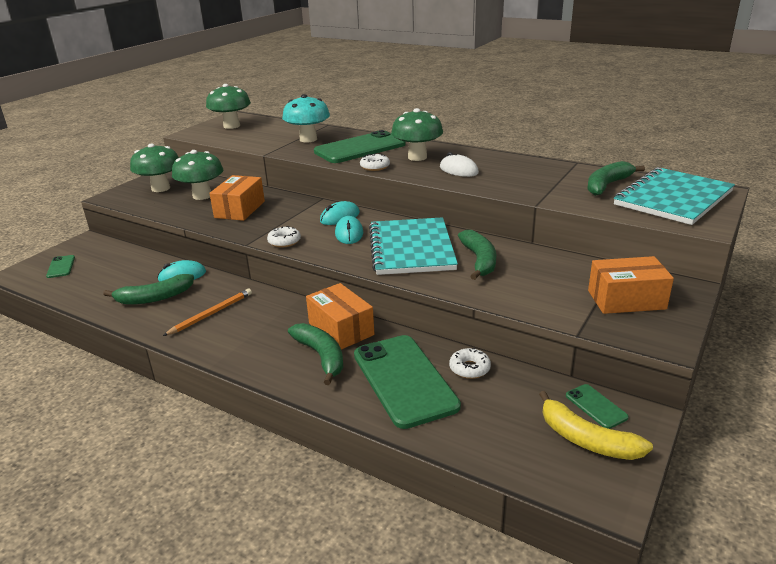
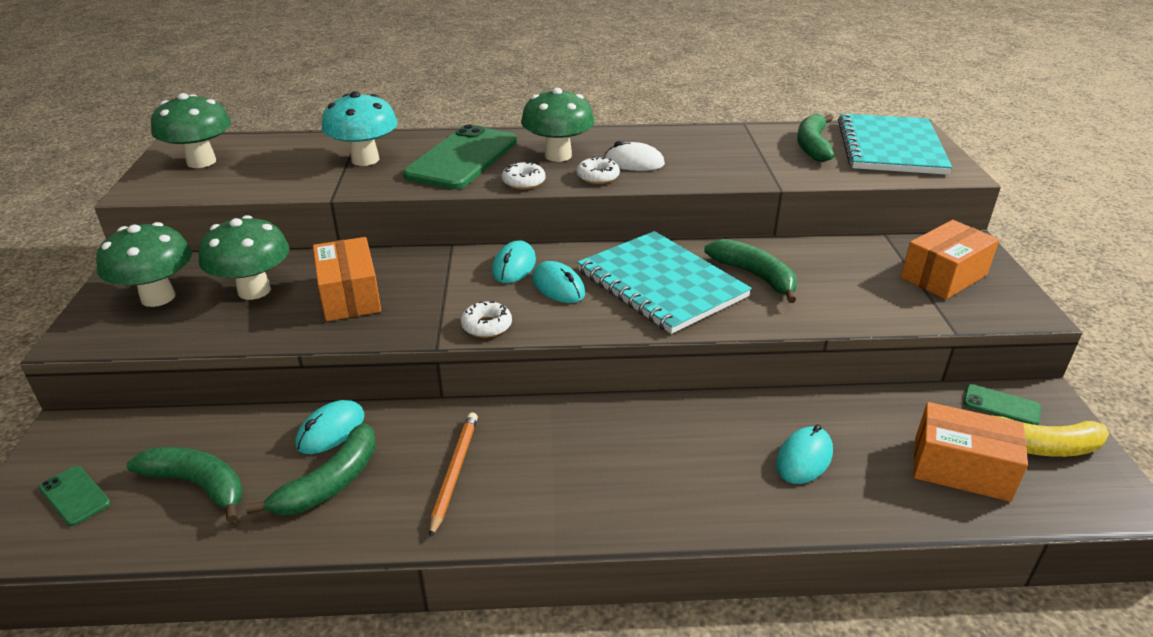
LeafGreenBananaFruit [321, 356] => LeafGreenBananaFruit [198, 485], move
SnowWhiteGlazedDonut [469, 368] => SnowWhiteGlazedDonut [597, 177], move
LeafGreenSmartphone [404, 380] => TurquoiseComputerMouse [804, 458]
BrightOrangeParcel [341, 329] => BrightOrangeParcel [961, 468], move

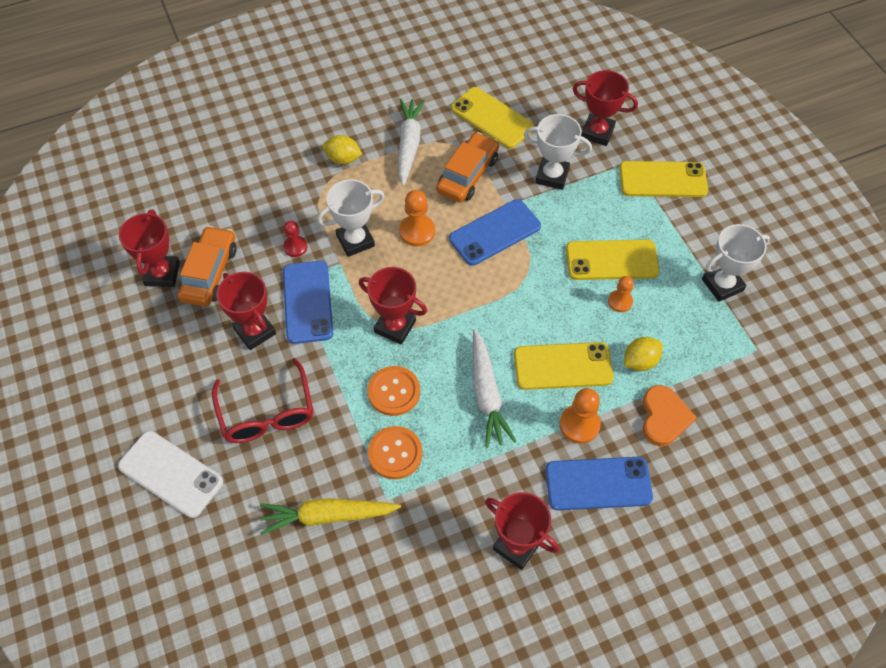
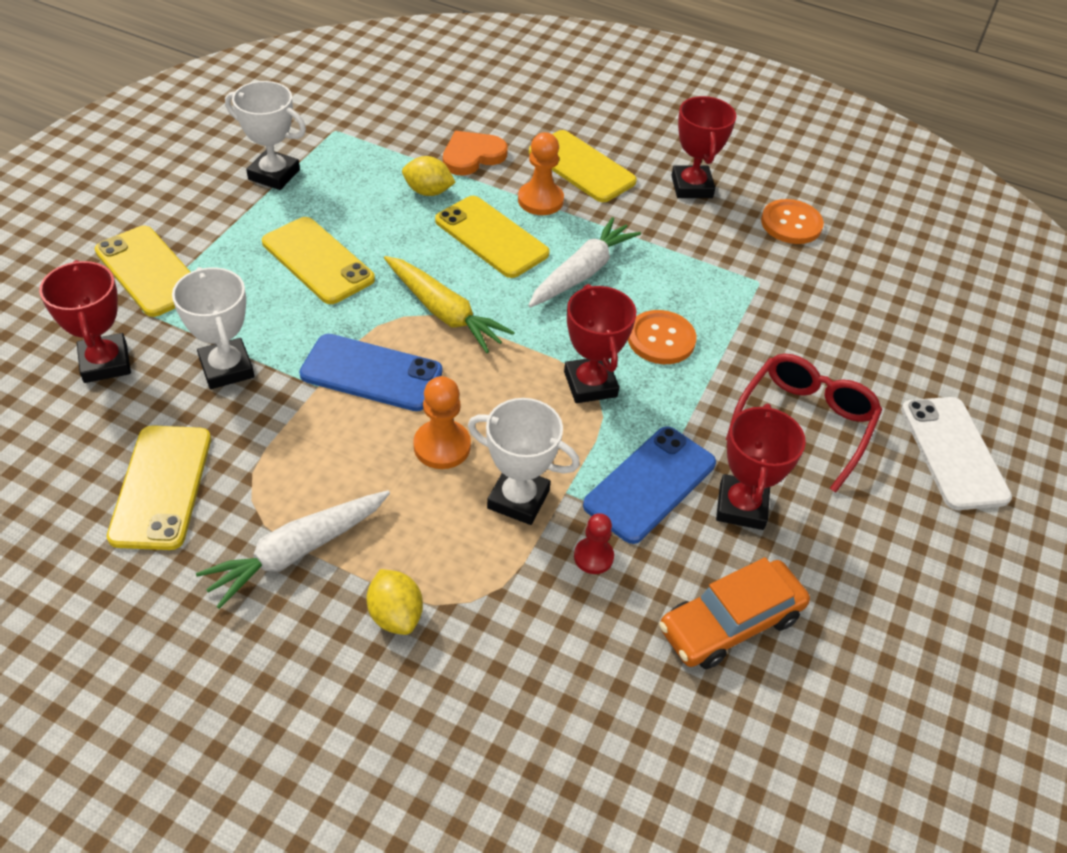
BrightYellowToyCarrot [328, 516] => BrightYellowToyCarrot [443, 312], move
RoyalBlueSmartphone [598, 484] => BrightYellowSmartphone [582, 167]
BrightOrangeShirtButton [395, 453] => BrightOrangeShirtButton [791, 223], move
CrimsonTrophy [162, 274] => nothing
BrightOrangeAutomobile [467, 174] => nothing
BrightOrangeChessPawn [620, 301] => nothing

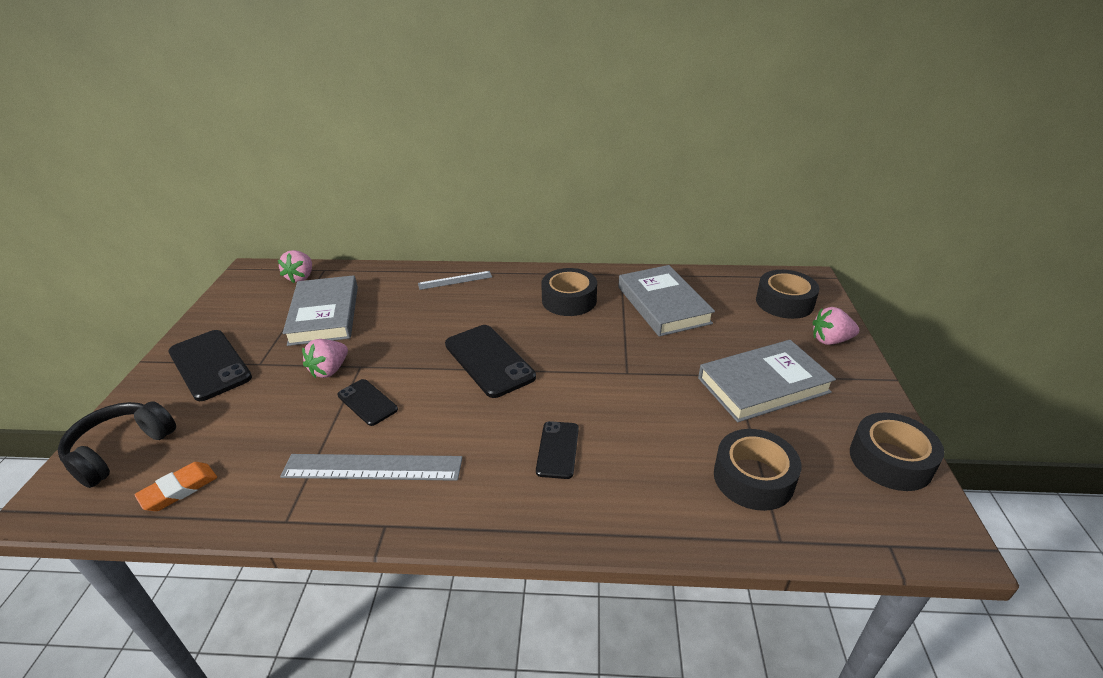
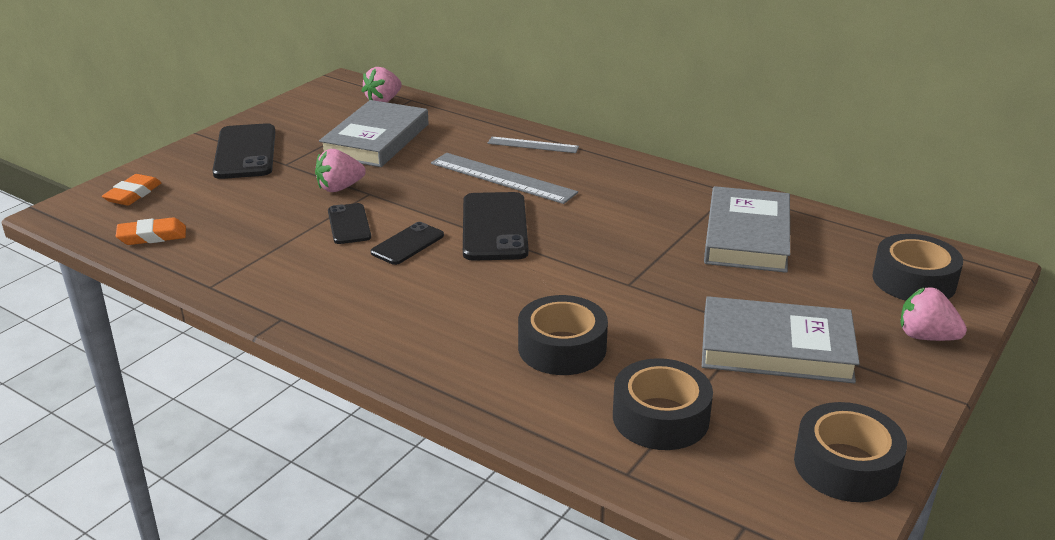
EbonyOverEarHeadphones [121, 450] => BrightOrangePencilEraser [133, 194]
EbonySmartphone [557, 449] => EbonySmartphone [407, 244], move
GrayRuler [372, 467] => GrayRuler [502, 178], move
EbonyTape [569, 300] => EbonyTape [562, 348], move

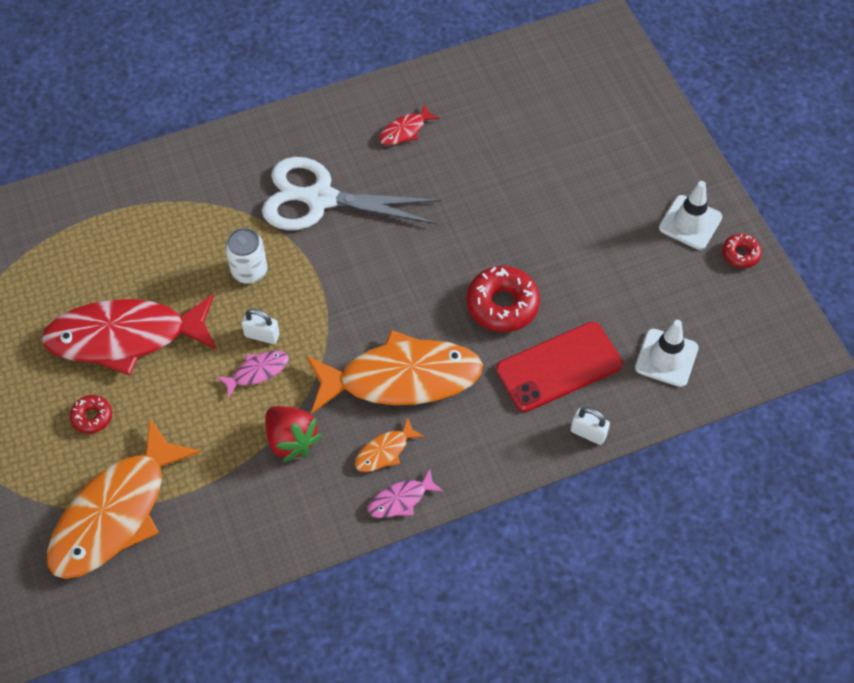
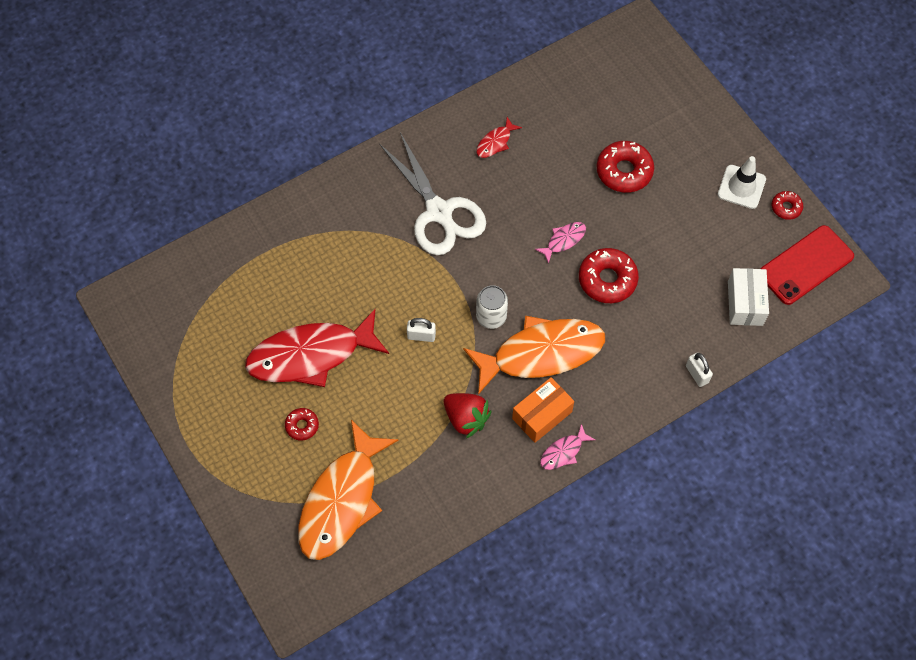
SnowWhiteShears [319, 199] => SnowWhiteShears [439, 212], 120 degrees counterclockwise
SnowWhiteTin [249, 271] => SnowWhiteTin [491, 316], move
BrightOrangeToyFish [385, 451] => BrightOrangeParcel [542, 415]
RosePinkToyFish [257, 372] => RosePinkToyFish [564, 240], move
nothing => CrimsonGlazedDonut [624, 171]
SnowWhiteSmallLock [588, 433] => SnowWhiteSmallLock [697, 374], 45 degrees clockwise
SnowWhiteRoadCone [666, 358] => SnowWhiteParcel [745, 303]
CrimsonSmartphone [559, 367] => CrimsonSmartphone [805, 265], move

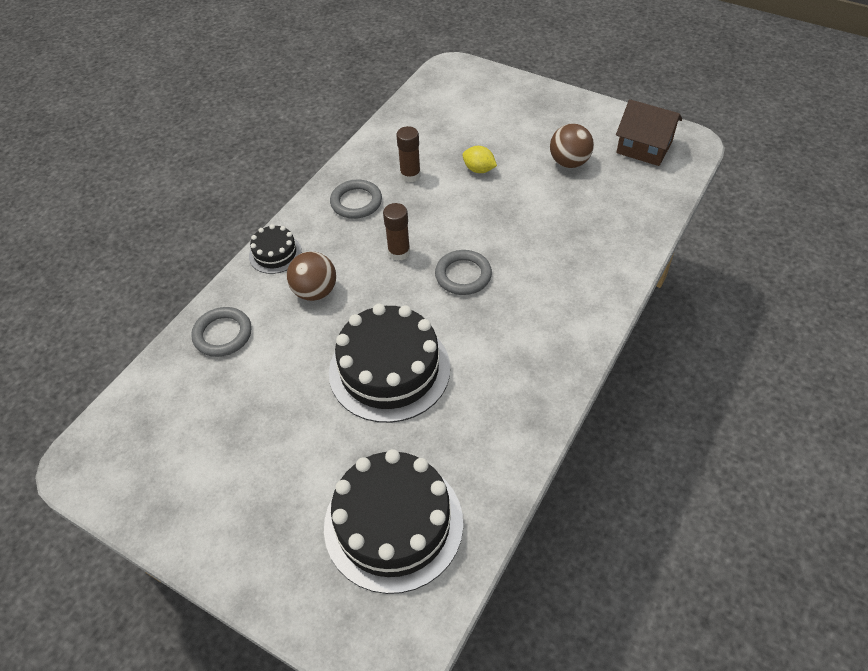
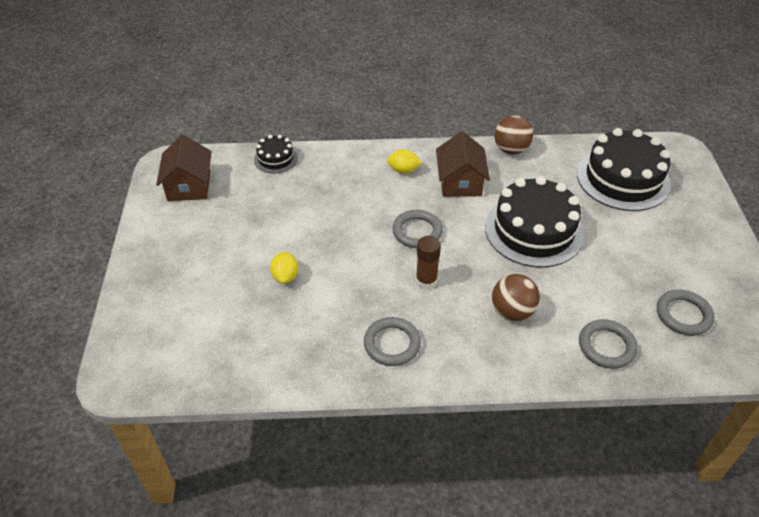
EbonyLayerCake [275, 254] => EbonyLayerCake [275, 158], move
nothing => BrightYellowCitrusFruit [403, 170]
nothing => RussetCottage [460, 182]
RussetSphere [569, 162] => RussetSphere [511, 150], move
nothing => GrayTorus [683, 315]
RussetGlueStick [410, 175] => nothing

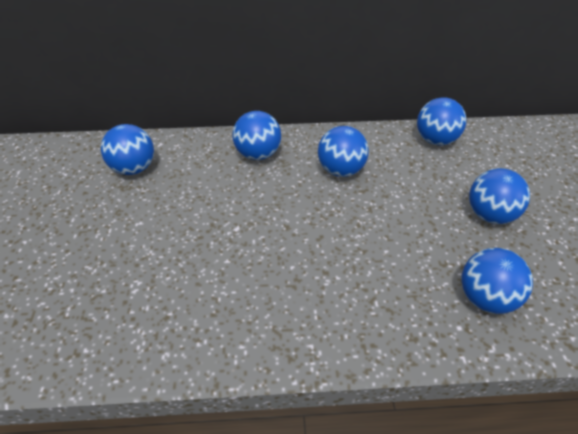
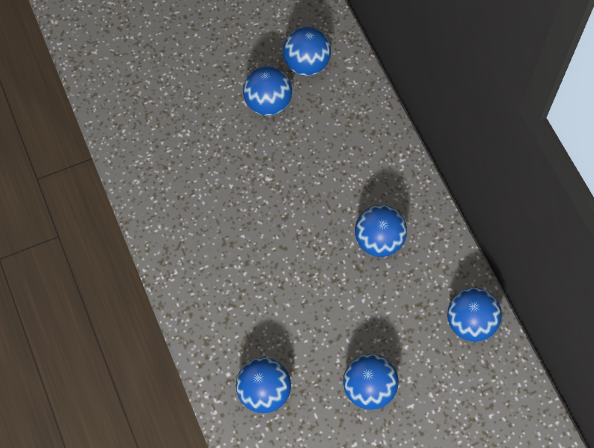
RoyalBlueSphere [258, 154] => RoyalBlueSphere [268, 103], move

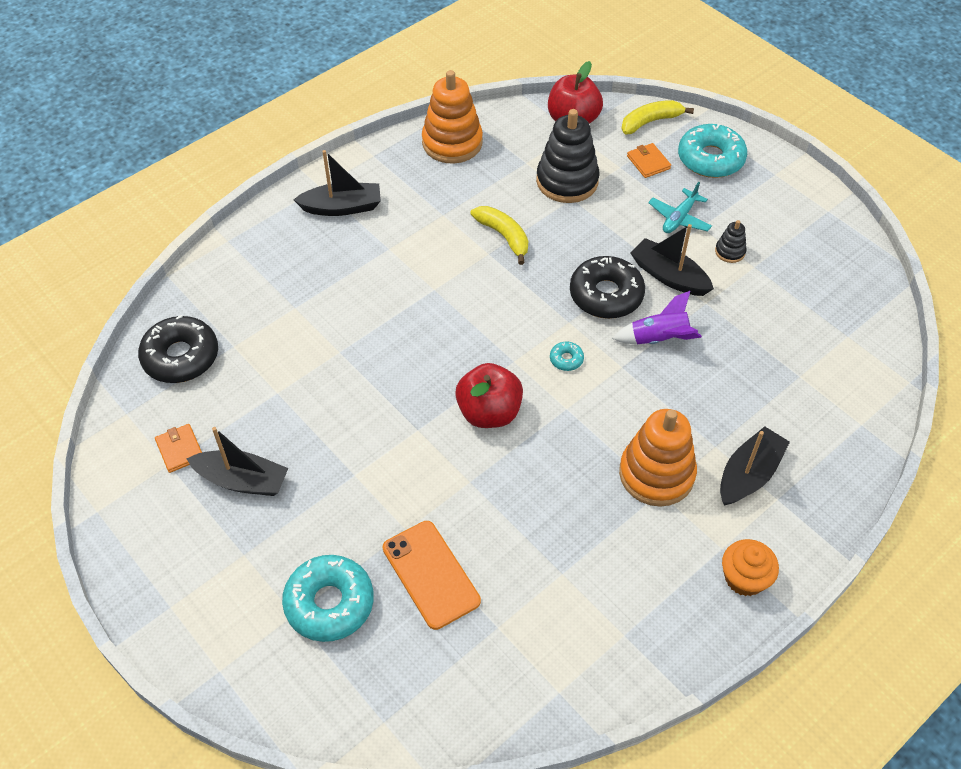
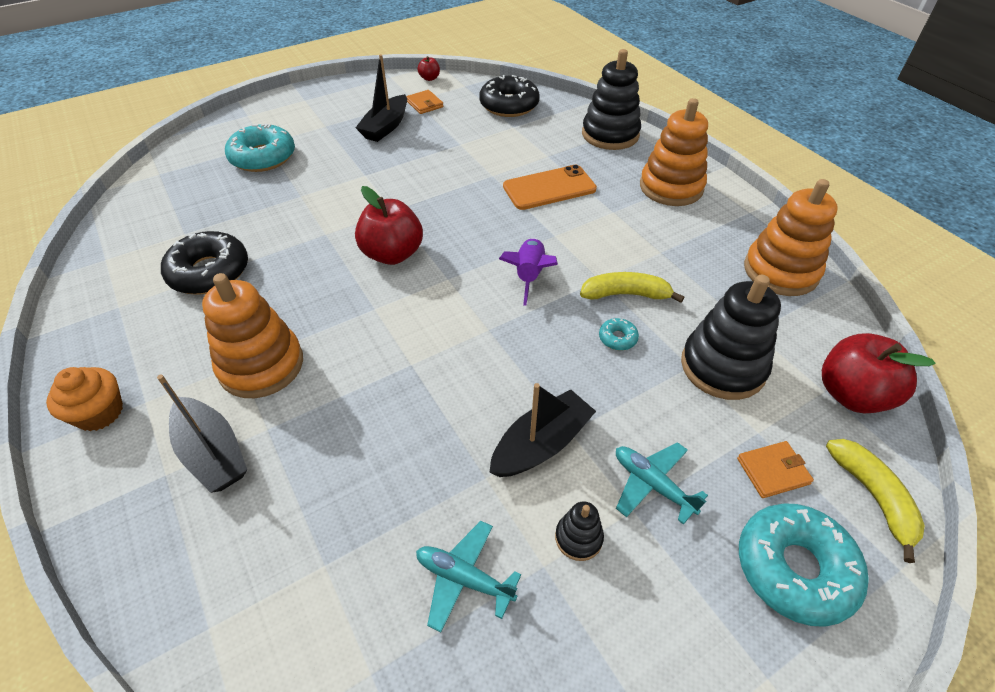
EbonyGlazedDonut [606, 295] => EbonyGlazedDonut [209, 272], move
BrightOrangeBillfold [180, 450] => BrightOrangeBillfold [424, 104], 75 degrees clockwise
nothing => TurquoisePlane [464, 578]
nothing => CrimsonToyApple [429, 78]
VioletToyRocket [659, 339] => VioletToyRocket [529, 276], move
BrightOrangeSmartphone [431, 574] => BrightOrangeSmartphone [549, 188], move
BrightYellowBananaFruit [504, 236] => BrightYellowBananaFruit [625, 294], 150 degrees counterclockwise
nothing => EbonyRingStacker [610, 134]
TurquoiseGlazedDonut [566, 359] => TurquoiseGlazedDonut [617, 338], move
EbonyToyBoat [342, 207] => BrightOrangeRingStacker [671, 187]

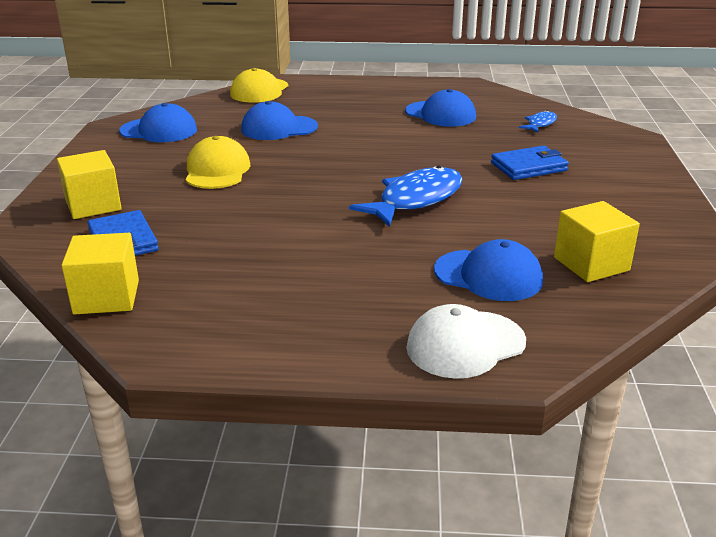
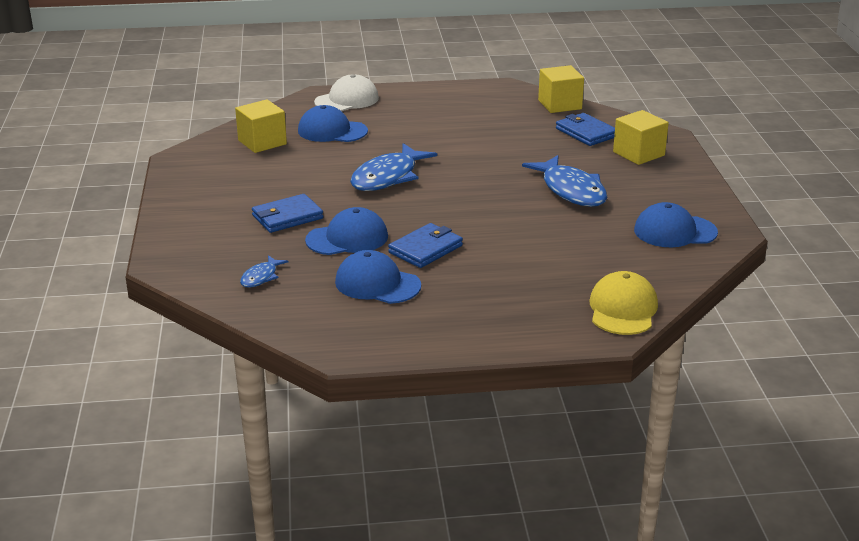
RoyalBlueCap [279, 128] => RoyalBlueCap [347, 238], move
nothing => RoyalBlueBillfold [425, 249]
BrightYellowCap [217, 170] => RoyalBlueToyFish [571, 190]

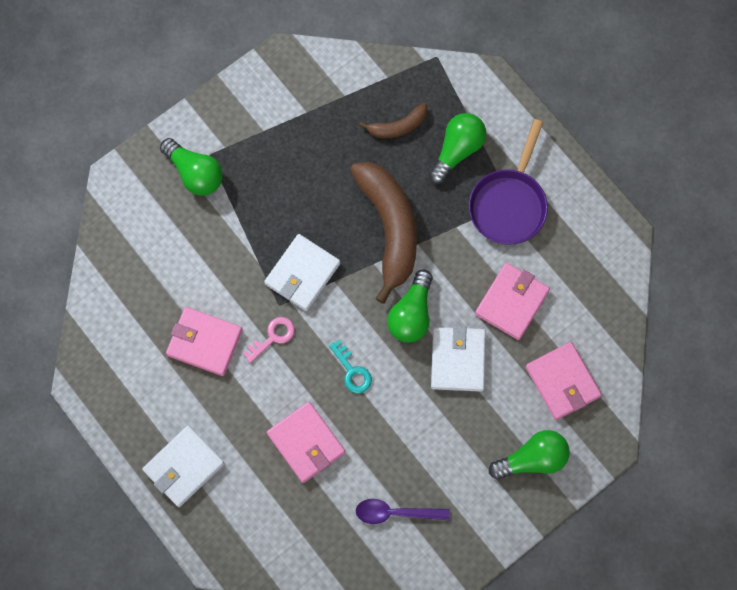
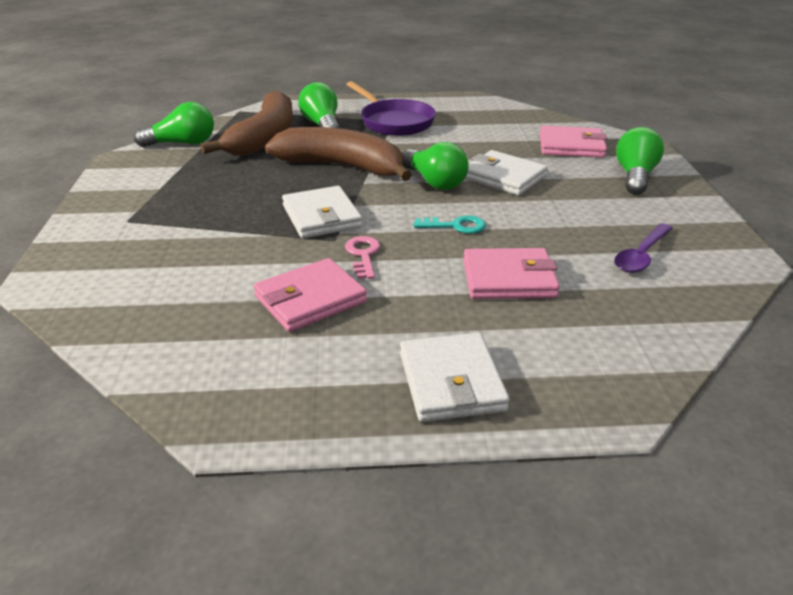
LeafGreenLightbulb [195, 173] => LeafGreenLightbulb [182, 143], move
RussetBananaFruit [398, 126] => RussetBananaFruit [264, 137], x2.03
RosePinkBillfold [511, 302] => nothing

